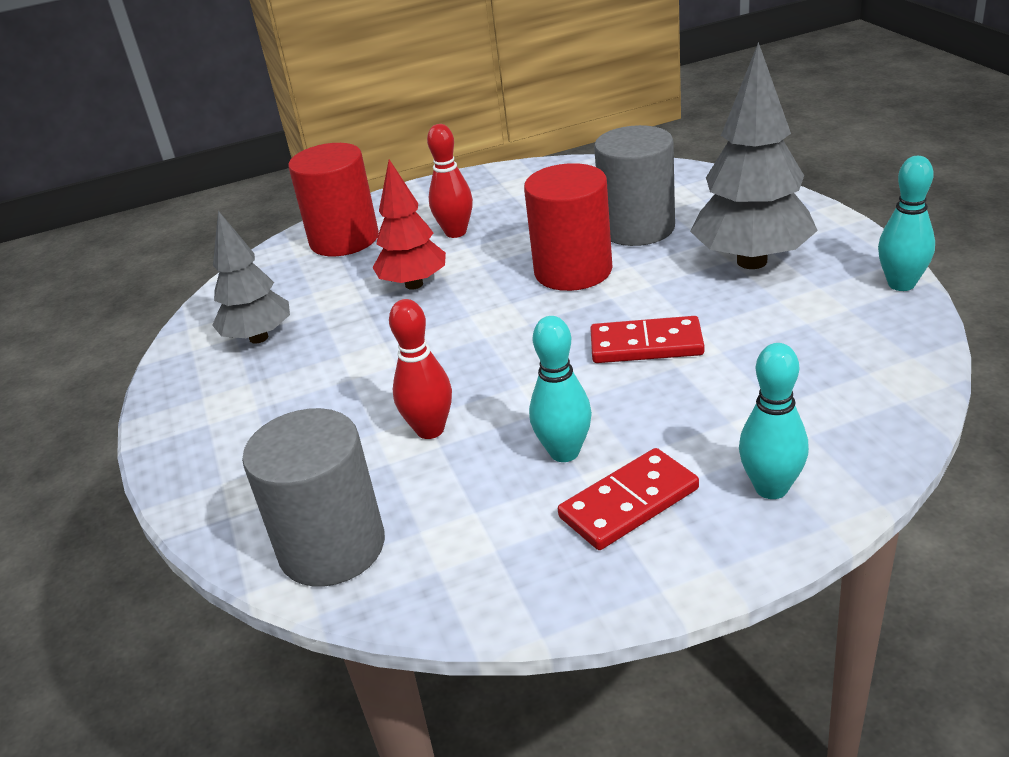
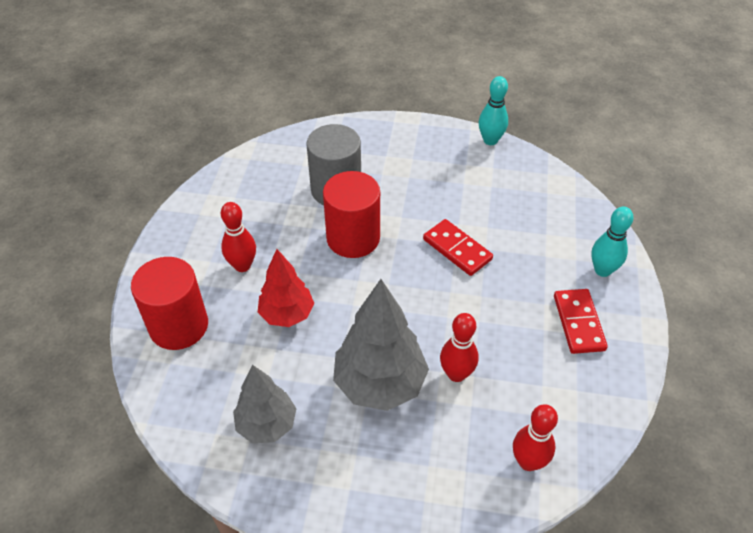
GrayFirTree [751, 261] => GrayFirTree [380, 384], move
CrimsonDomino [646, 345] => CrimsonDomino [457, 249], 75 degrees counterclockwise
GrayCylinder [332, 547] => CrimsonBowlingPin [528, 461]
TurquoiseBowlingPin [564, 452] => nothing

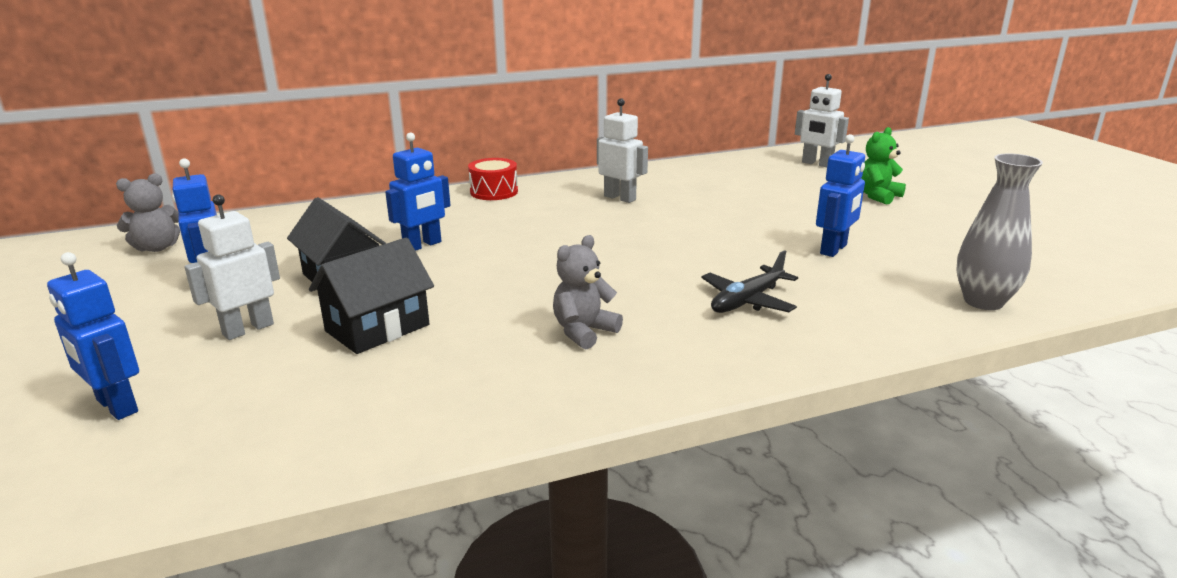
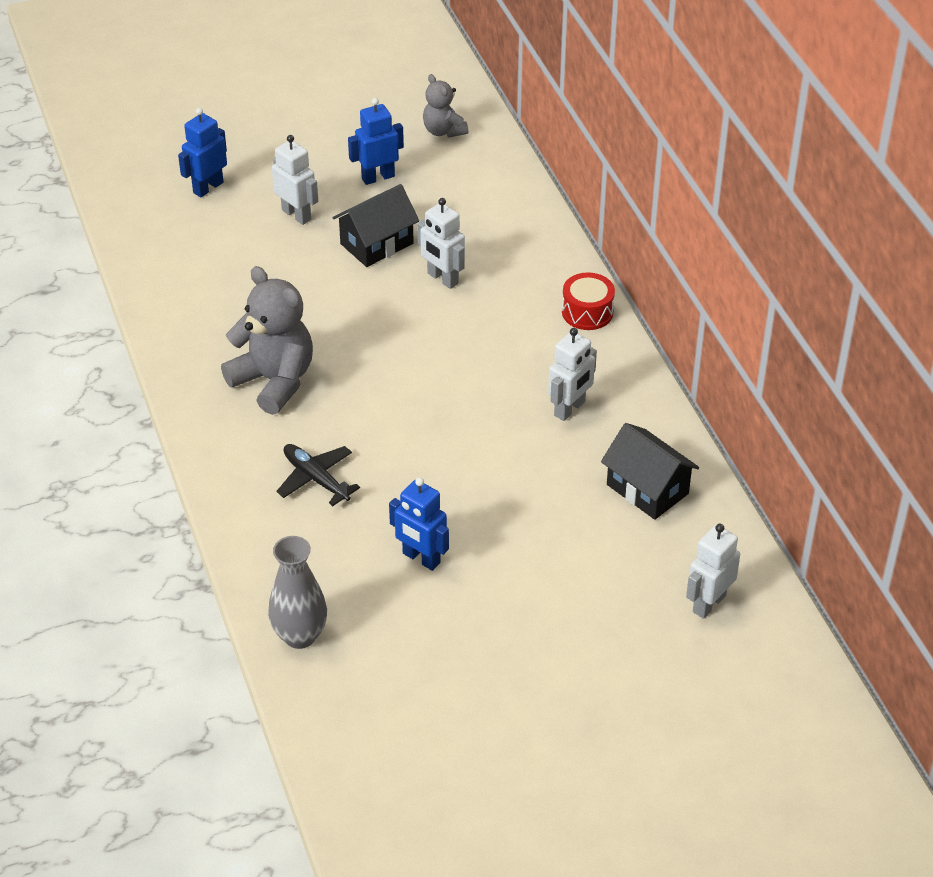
GrayStuffedBear [584, 332] => GrayStuffedBear [274, 381], x1.77
RoyalBlueRobot [422, 245] => SnowWhiteRobot [442, 278]
EbonyCottage [377, 328] => EbonyCottage [647, 489], move
LeafGreenStuffedBear [877, 196] => nothing

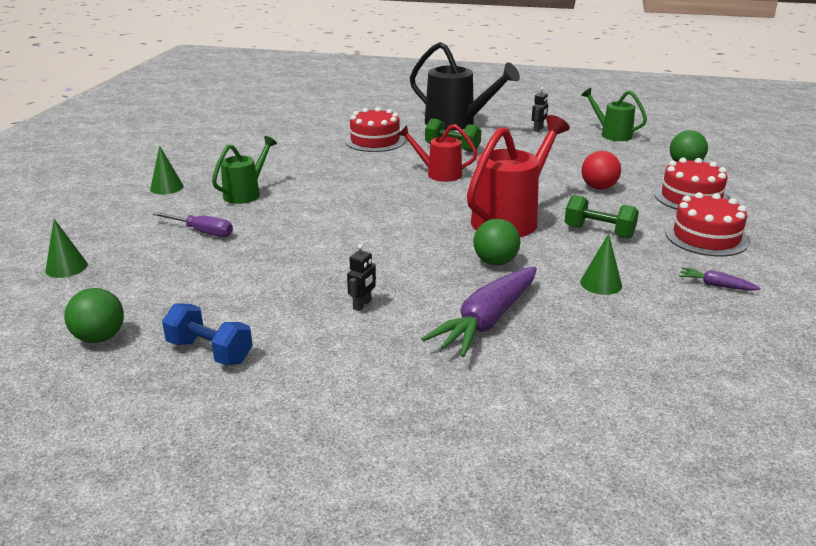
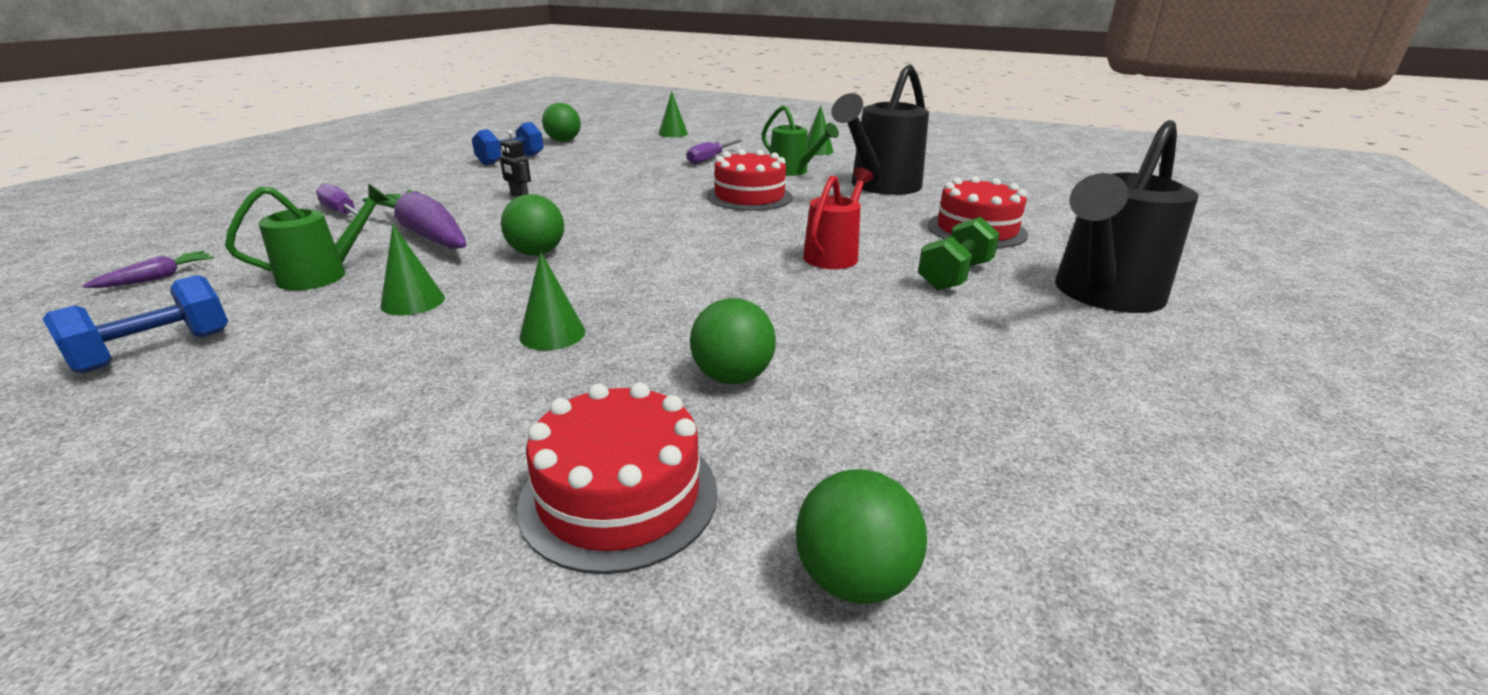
nothing => RoyalBlueDumbbell [156, 351]
VioletToyCarrot [716, 285] => VioletToyCarrot [157, 278], move
LeafGreenWateringPot [612, 134] => LeafGreenWateringPot [323, 275], move
nothing => VioletFlatScrewdriver [343, 213]
LeafGreenDumbbell [599, 232] => LeafGreenCone [552, 334]
CrimsonSphere [598, 188] => LeafGreenSphere [732, 377]
CrimsonLayerCake [706, 237] => CrimsonLayerCake [749, 196], move
nothing => EbonyWateringPot [880, 186]
CrimsonWateringPot [510, 219] => nothing
EbonyRobot [538, 129] => nothing

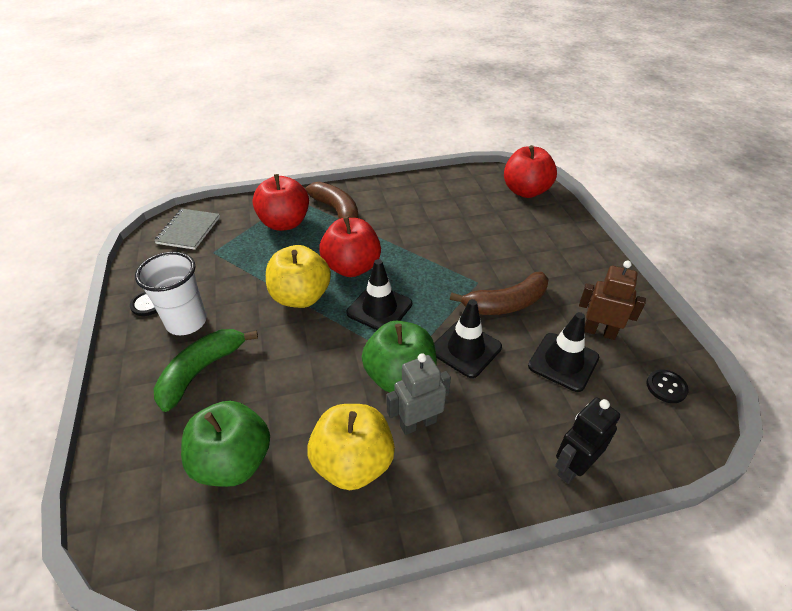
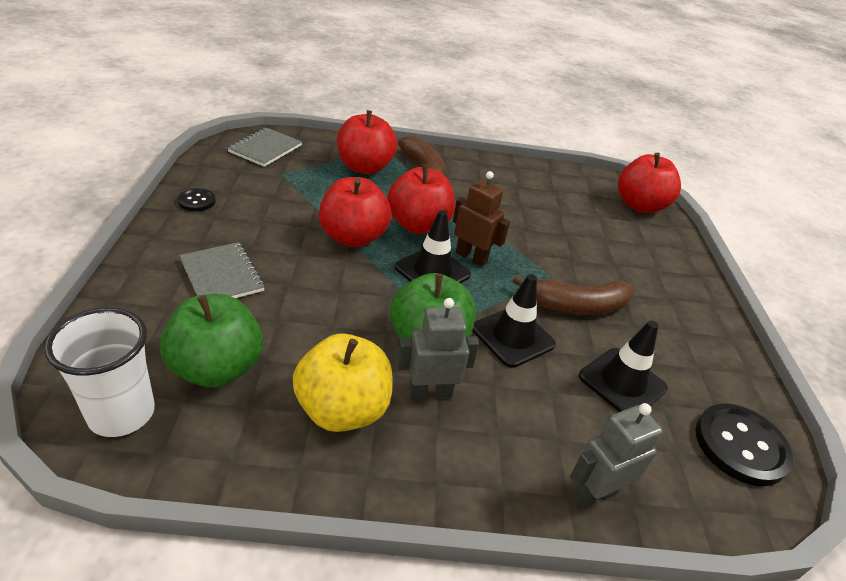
SnowWhiteCup [186, 322] => SnowWhiteCup [122, 413], move
LeafGreenBananaFruit [201, 371] => GrayExerciseBook [221, 275]
BrightYellowToyApple [301, 297] => CrimsonToyApple [353, 237]
RussetRobot [599, 332] => RussetRobot [471, 257], move
EbonyRobot [572, 467] => GrayRobot [594, 493]
EbonyShirtButton [666, 387] => EbonyShirtButton [740, 446], x1.88

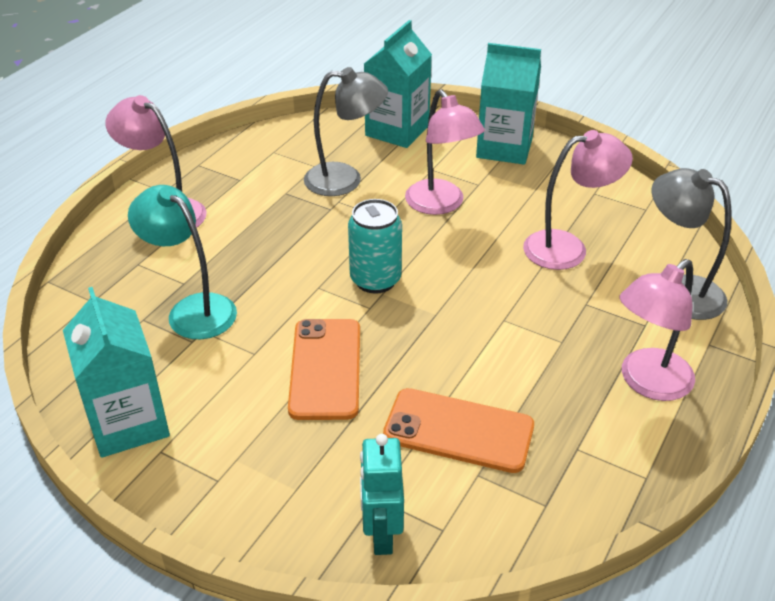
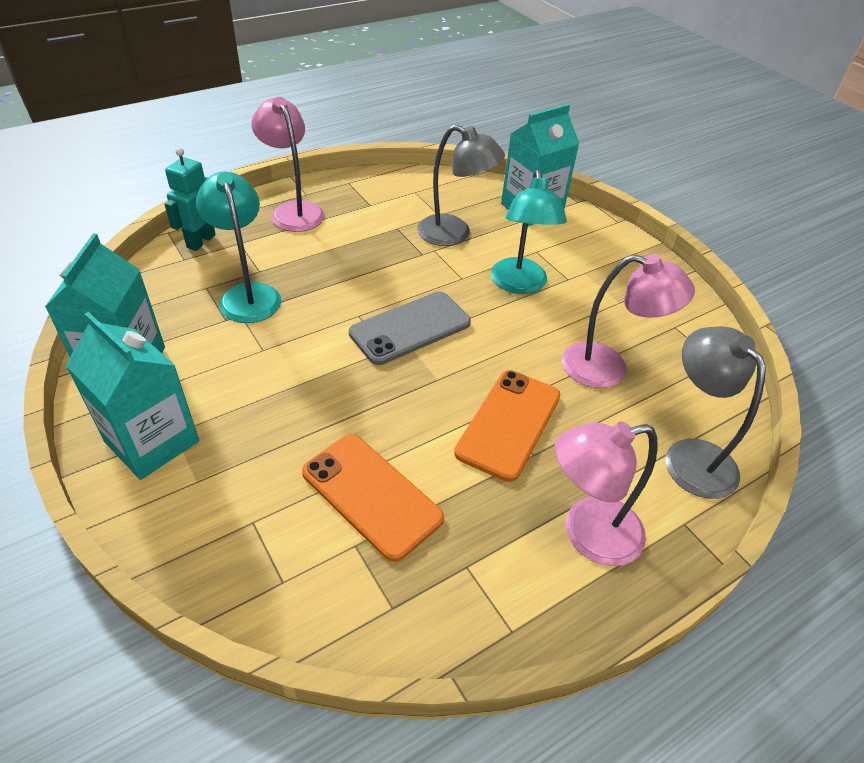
TurquoiseCarton [504, 148] => TurquoiseCarton [152, 441], move
TurquoiseRobot [381, 534] => TurquoiseRobot [201, 241], move
TurquoiseTin [375, 280] => GraySmartphone [410, 328]
BrightOrangeSmartphone [325, 369] => BrightOrangeSmartphone [508, 424], move
RosePinkReadingLamp [440, 205] => TurquoiseReadingLamp [519, 285]

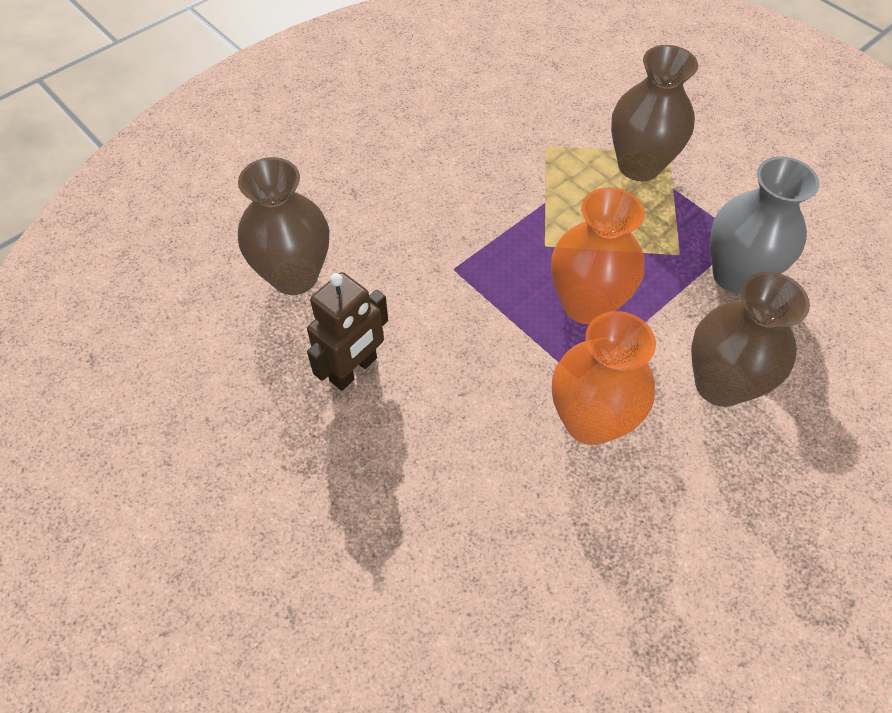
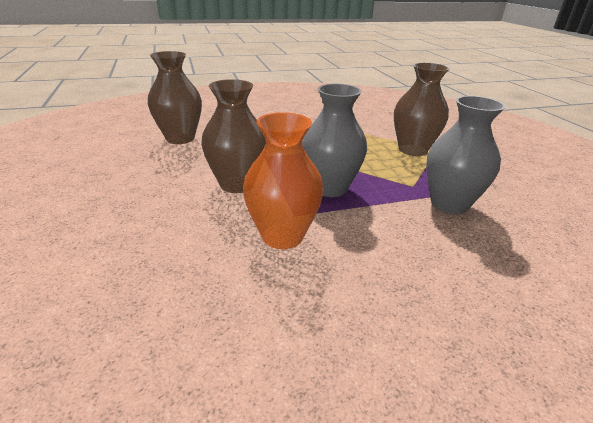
RussetTallVase [720, 384] => RussetTallVase [237, 184], move
BrightOrangeTallVase [586, 304] => GrayTallVase [330, 188]
RussetRobot [354, 370] => nothing

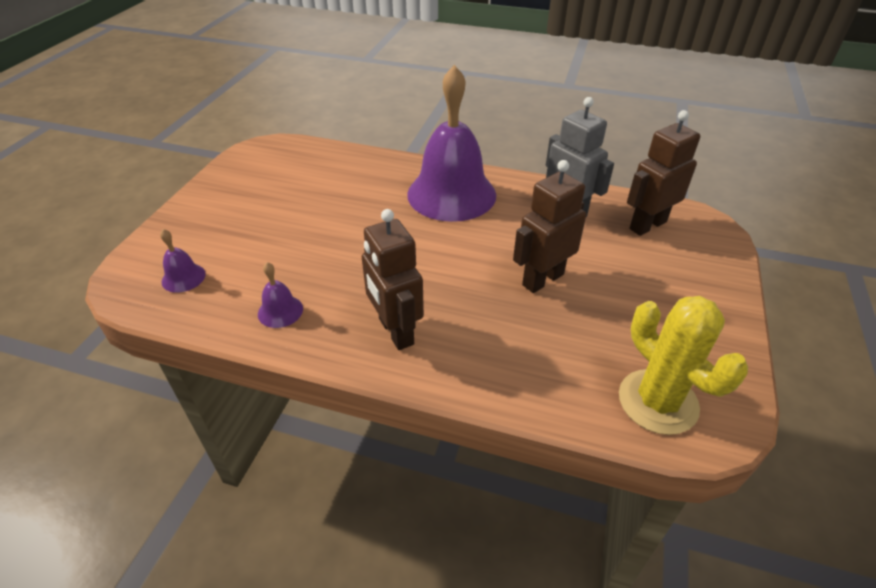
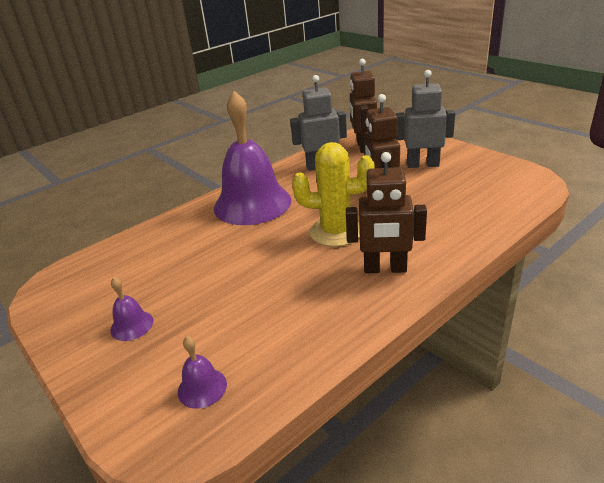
VioletHandBell [280, 311] => VioletHandBell [132, 325], move
BrightYellowSaguaroCactus [658, 402] => BrightYellowSaguaroCactus [336, 232], move
nothing => GrayRobot [422, 164]

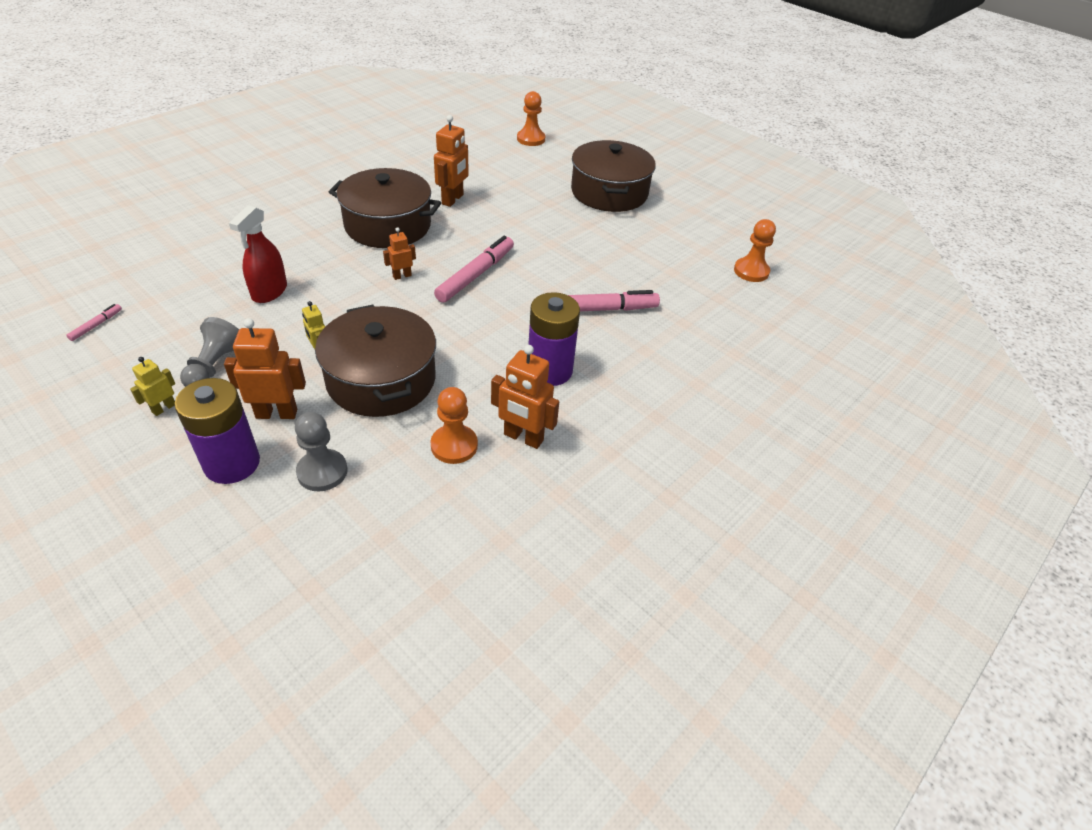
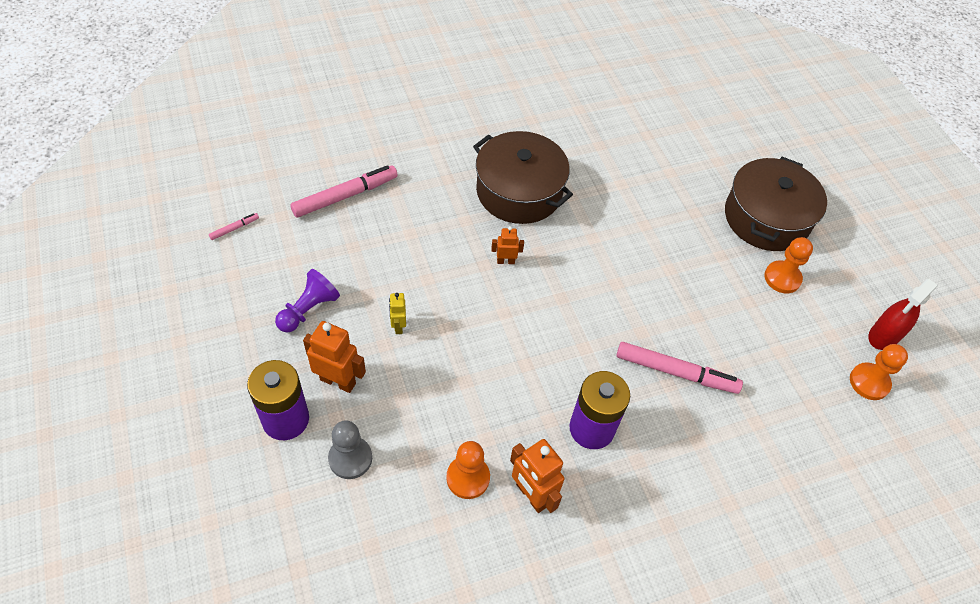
GrayChessPawn [215, 366] => VioletChessPawn [308, 310]
RosePinkFeltPen [476, 275] => RosePinkFeltPen [345, 196], move
BrightOrangeChessPawn [531, 139] => BrightOrangeChessPawn [782, 278], move
CrimsonSprayCleaner [269, 292] => CrimsonSprayCleaner [883, 336], move
BrightYellowRobot [164, 408] => nothing
RussetStockpot [381, 379] => nothing
BrightOrangeRobot [453, 199] => nothing

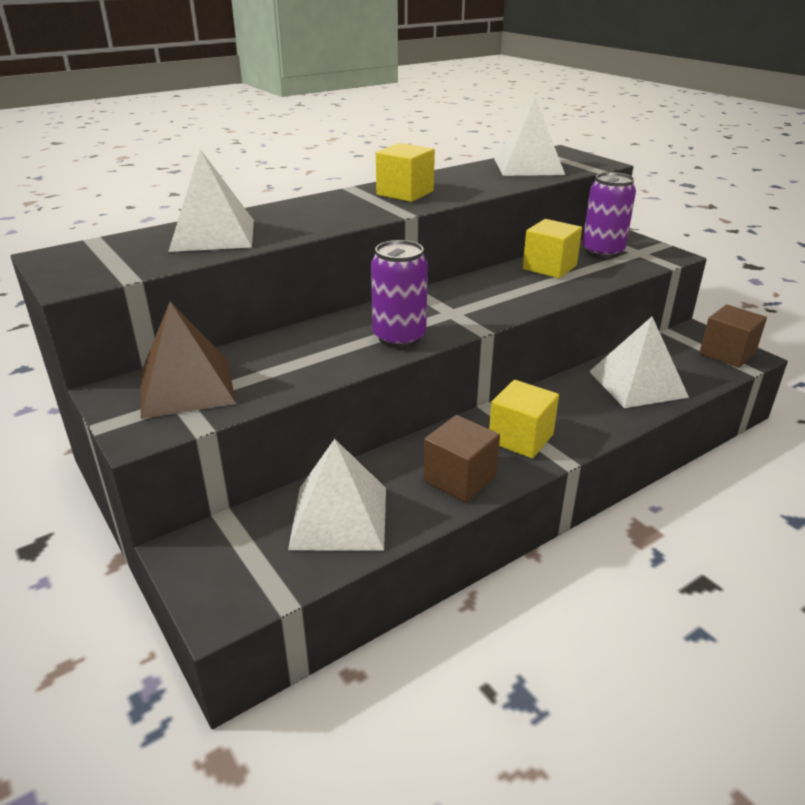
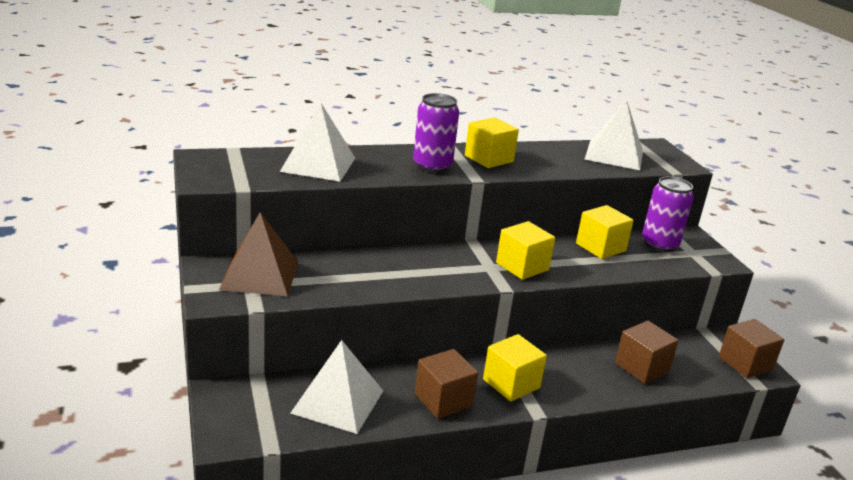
VioletTin [399, 337] => VioletTin [432, 166], move
nothing => BrightYellowBlock [522, 266]
SnowWhiteSolidPyramid [637, 384] => RussetBlock [641, 367]

